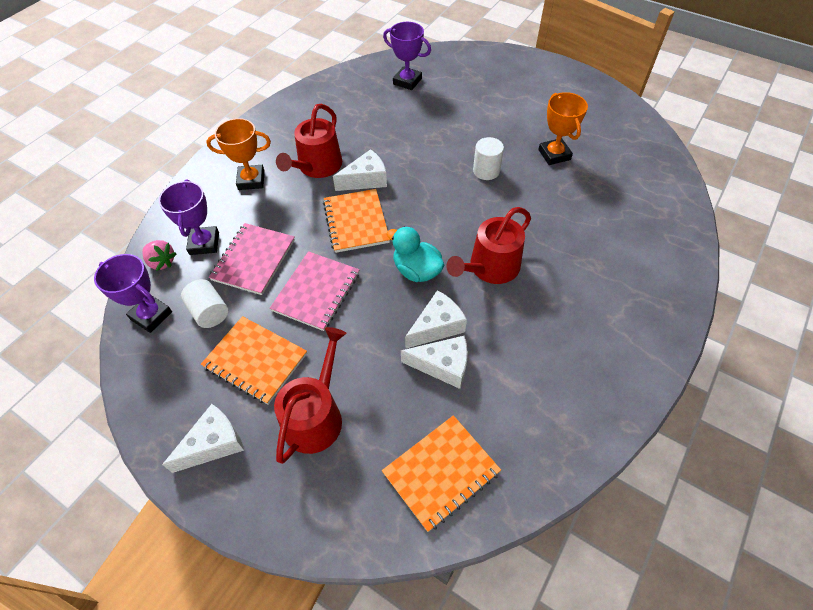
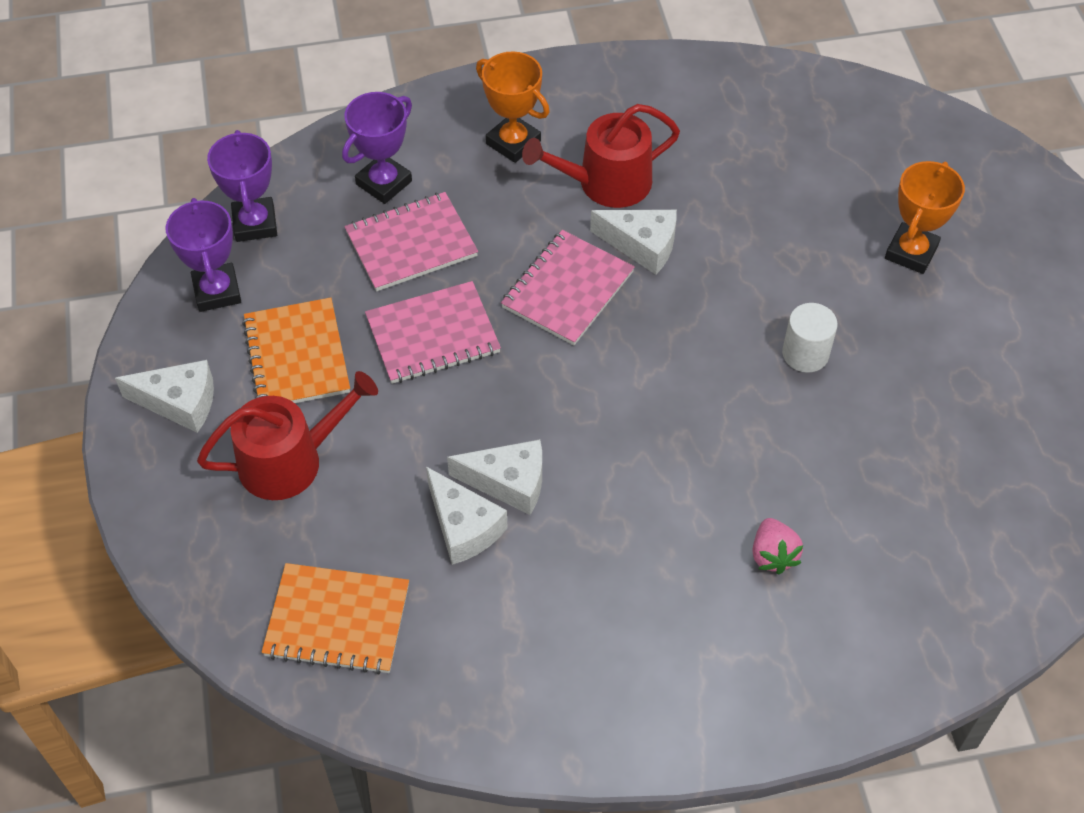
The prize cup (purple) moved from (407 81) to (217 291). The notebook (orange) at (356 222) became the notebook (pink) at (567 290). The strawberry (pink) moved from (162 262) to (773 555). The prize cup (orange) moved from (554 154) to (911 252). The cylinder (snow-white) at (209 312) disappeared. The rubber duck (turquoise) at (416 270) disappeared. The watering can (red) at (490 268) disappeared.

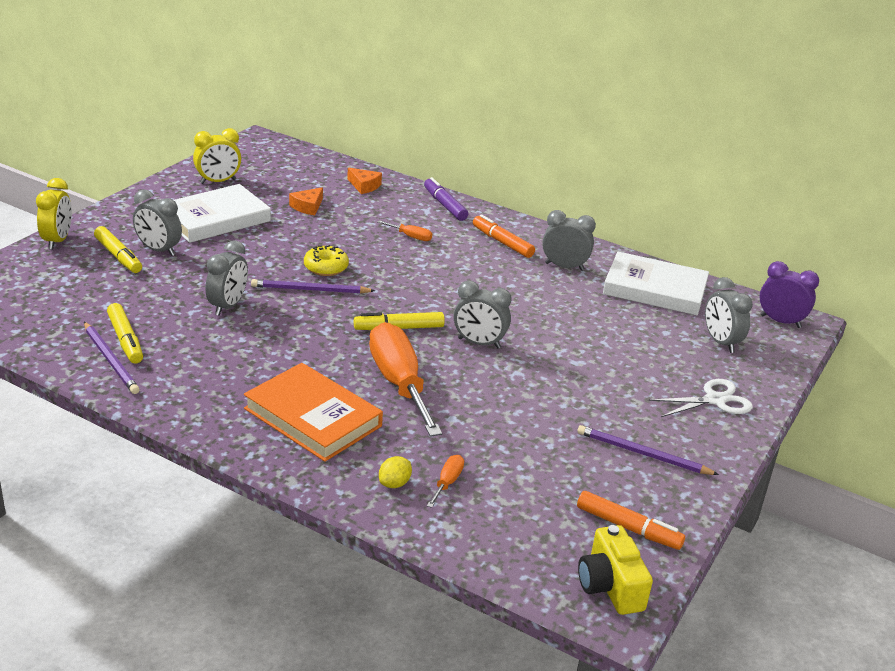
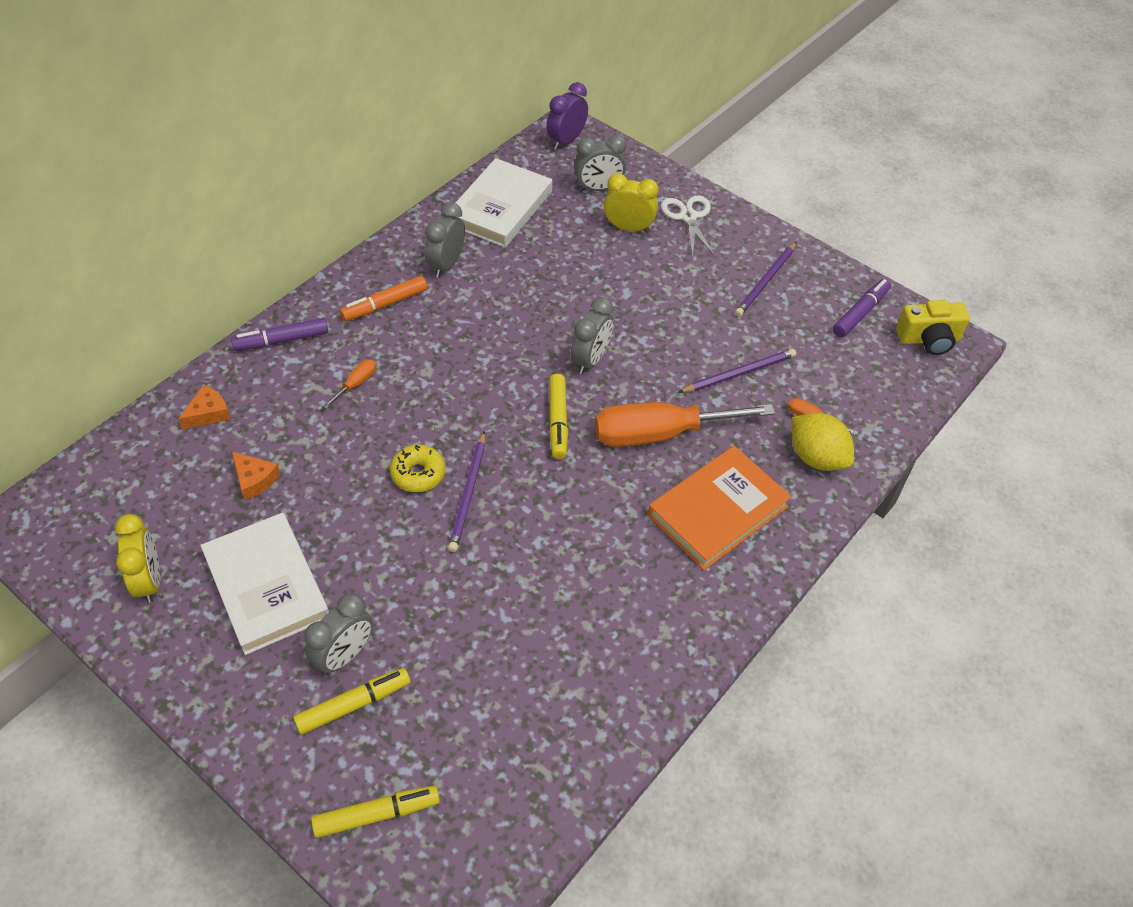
The marker (yellow) moved from (125 340) to (377 814). The clock (yellow) moved from (57 241) to (628 228). The wooden pencil (purple) moved from (110 360) to (739 373). The toy lemon (yellow) at (394 483) changed to 1.90 times the size. The marker (orange) at (628 528) became the marker (purple) at (860 313). The clock (ash-grey) at (228 306) disappeared.

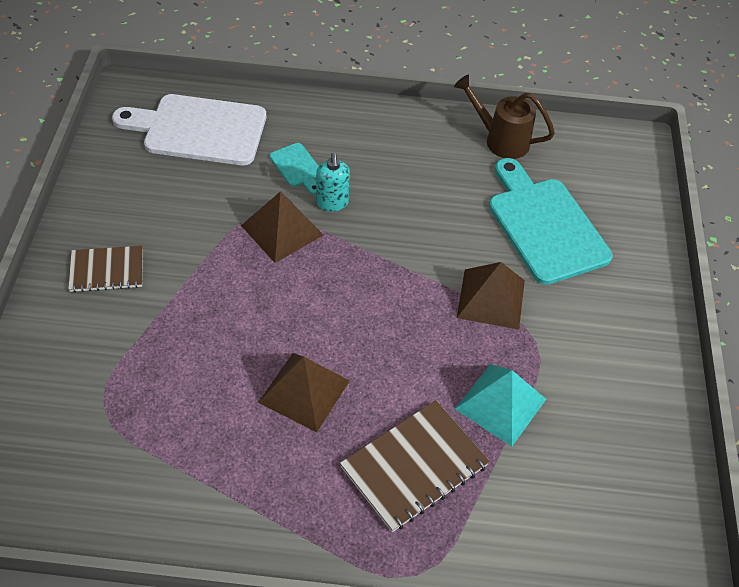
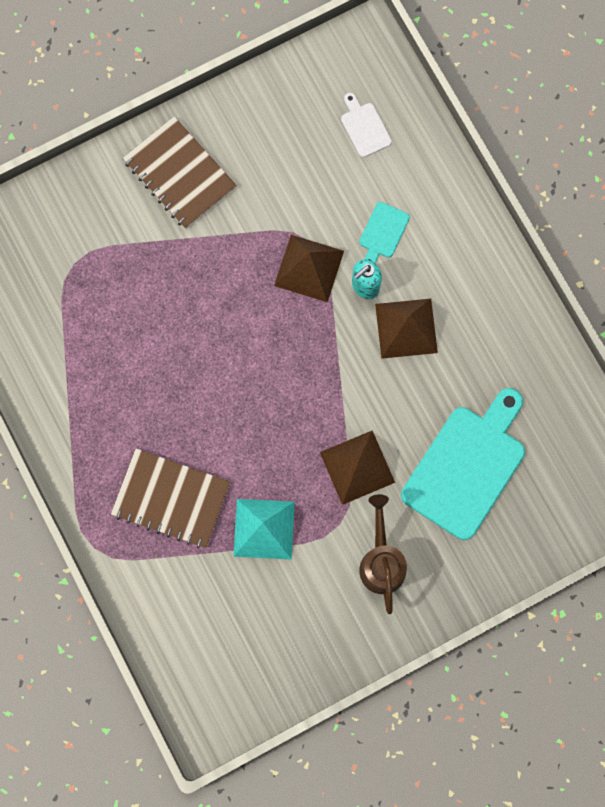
The notebook (brown) at (107 270) changed to 1.54 times the size. The bread board (snow-white) at (199 130) changed to 0.45 times the size. The watering can (brown) moved from (500 140) to (381 561). The solid pyramid (brown) moved from (304 391) to (406 328).

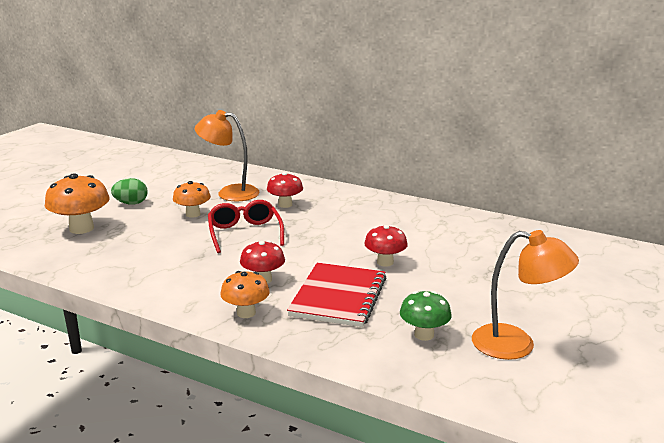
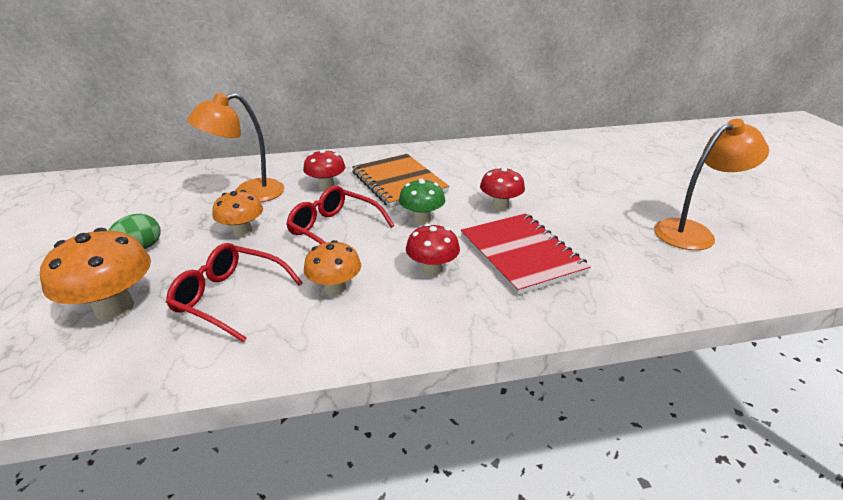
The eyeglasses (red) at (230 298) appeared. The mushroom (orange) moved from (246 313) to (335 288). The notebook (orange) at (398 182) appeared. The mushroom (leaf-green) moved from (424 335) to (422 219).

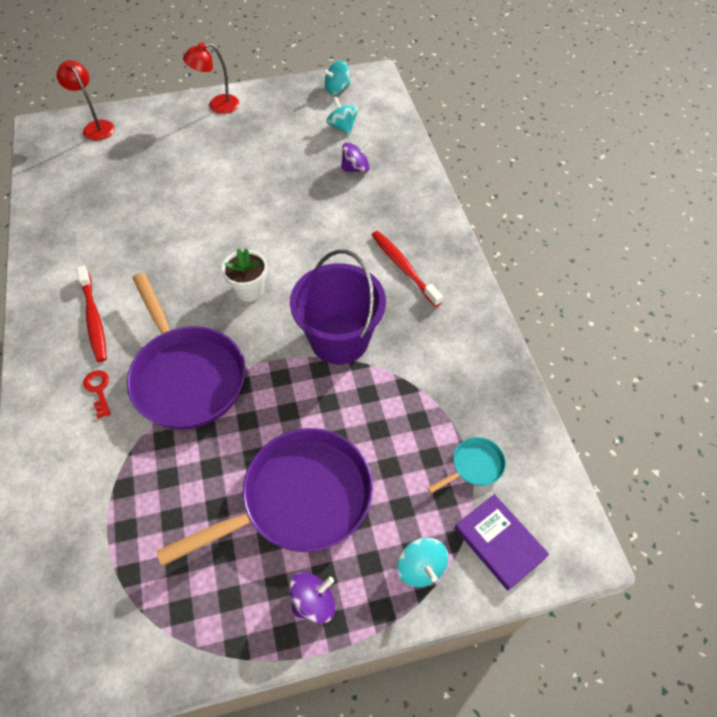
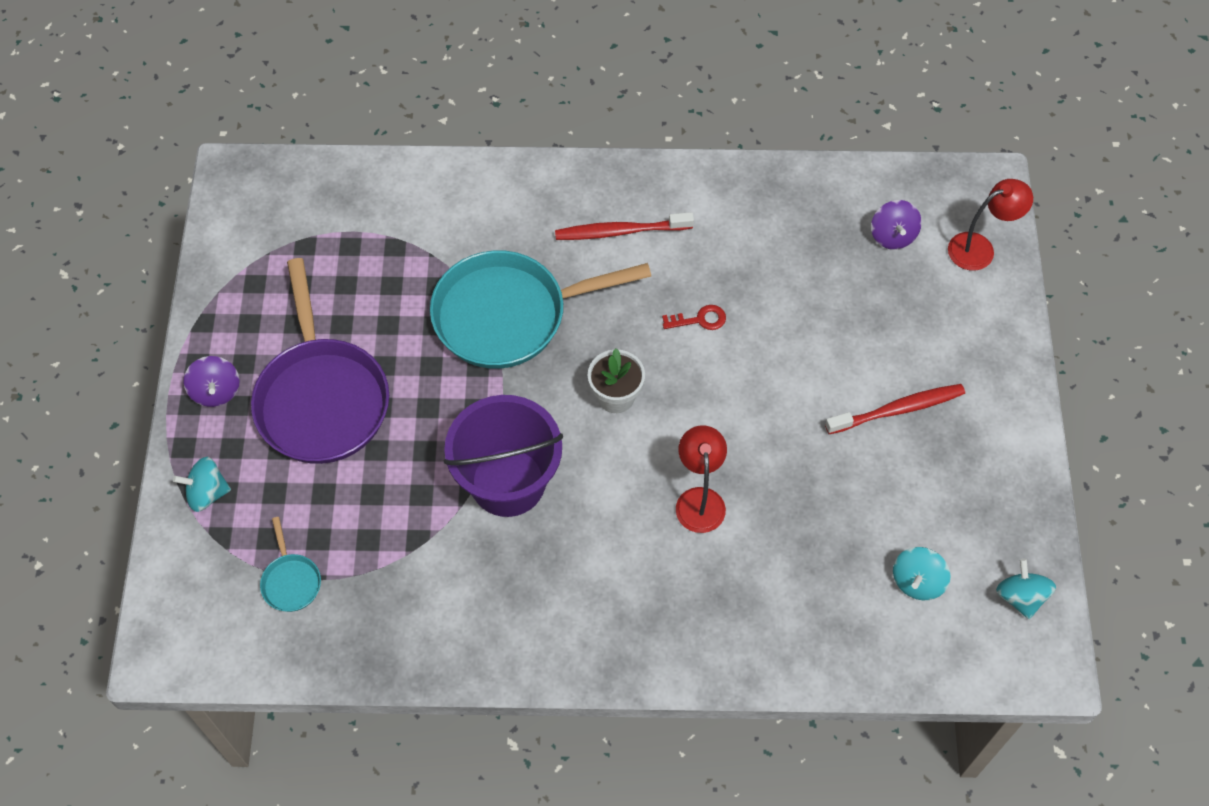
The frying pan (purple) at (187 376) became the frying pan (turquoise) at (508 315). The latchkey (red) moved from (98 390) to (699 319). The reading lamp (red) moved from (217 106) to (699 499). The tooth brush (red) moved from (403 267) to (898 409). The spinning top (purple) moved from (355 169) to (892 236). The spinning top (turquoise) at (342 127) turned 135 degrees clockwise. The hardback (purple) at (499 542) disappeared.

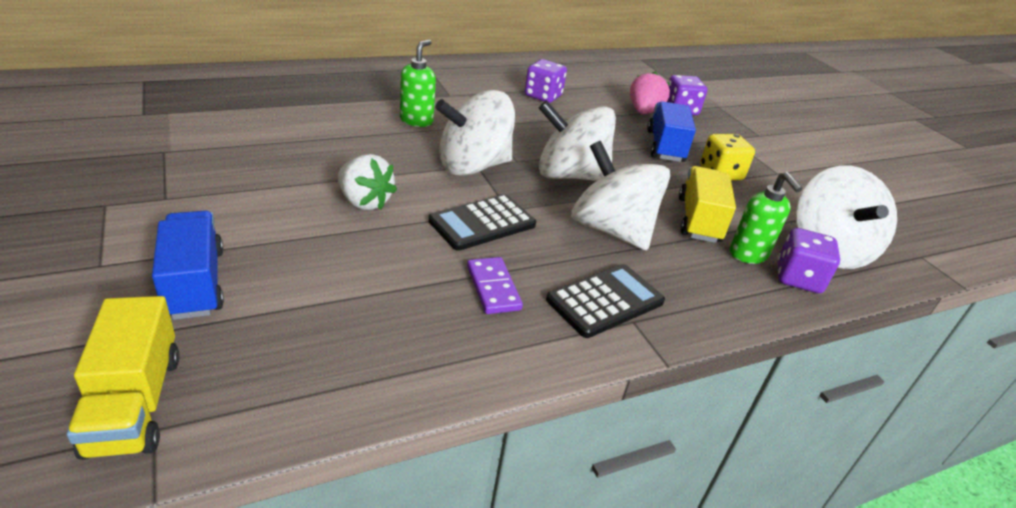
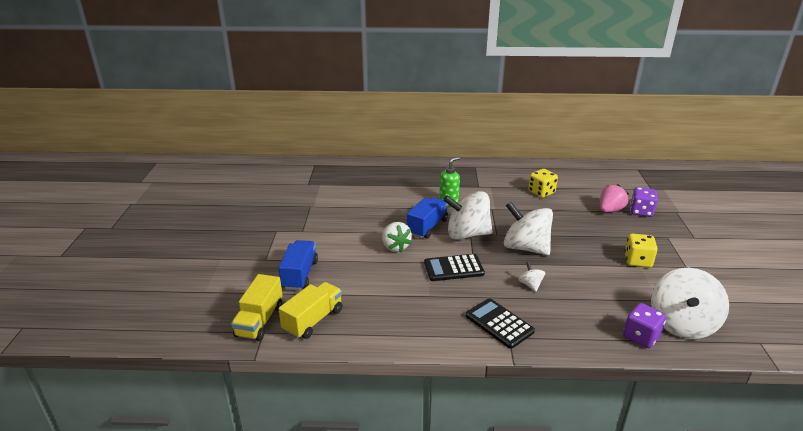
The truck (yellow) moved from (698 220) to (313 320). The truck (royal blue) moved from (665 146) to (427 227). The adding machine (black) at (605 301) turned 120 degrees counterclockwise. The spinning top (snow-white) at (611 230) changed to 0.43 times the size. The die (purple) at (543 96) became the die (yellow) at (541 192). The domino (purple) at (493 288) disappeared. The pump bottle (leaf-green) at (748 255) disappeared.

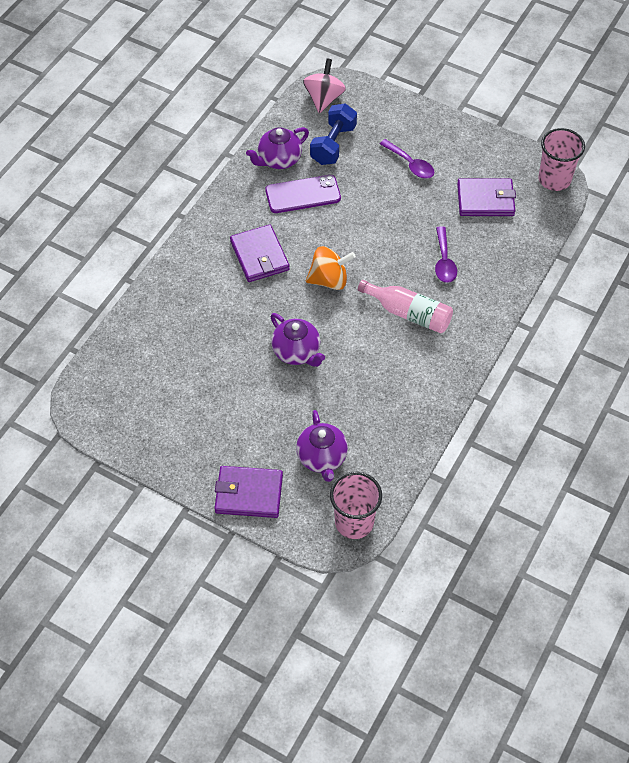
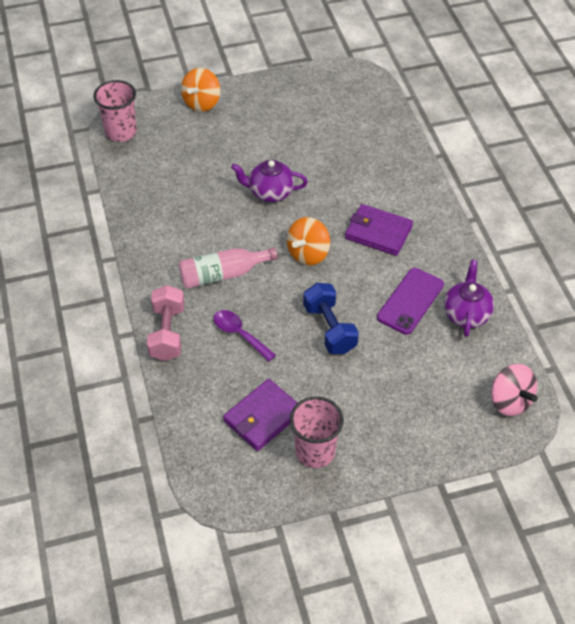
The dumbbell (pink) at (167 333) appeared. The wallet (purple) at (249 494) was replaced by the spinning top (orange) at (202 103). The tumbler (pink) moved from (554 179) to (315 451). The dumbbell (royal blue) moved from (333 145) to (329 328). The china teapot (purple) at (322 458) disappeared. The tablespoon (purple) at (410 164) disappeared.

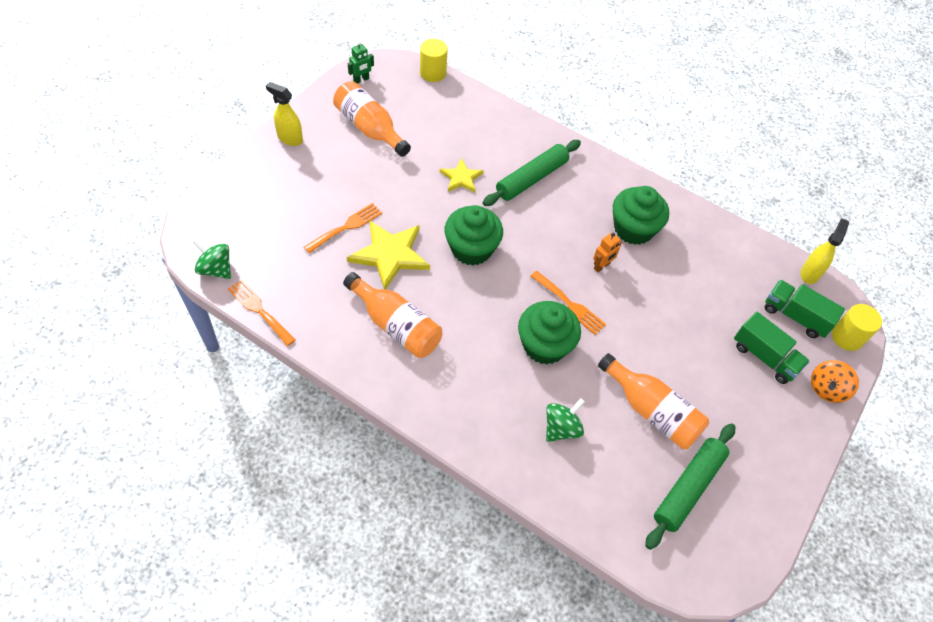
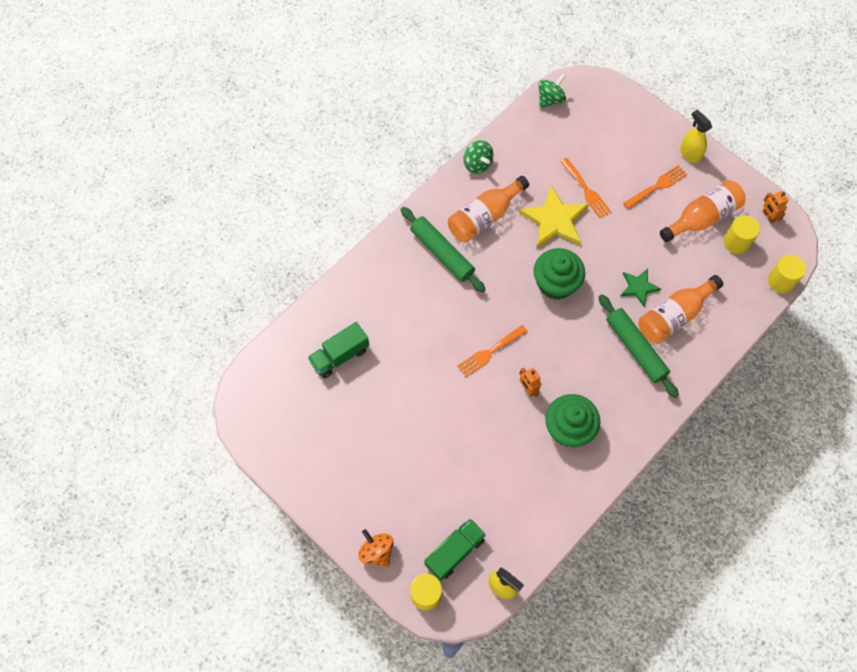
The truck (leaf-green) moved from (764 357) to (340 356). The pastry roller (leaf-green) moved from (688 488) to (442 253). The spinning top (leaf-green) moved from (561 428) to (477 164). The star shape (yellow) at (461 178) became the star shape (leaf-green) at (638 287). The table fork (orange) moved from (259 310) to (657 186). The bottle (orange) moved from (652 411) to (674 316). The sprayer (yellow) at (289 138) turned 75 degrees counterclockwise. The cylinder (yellow) at (736 242) appeared. The robot (leaf-green) at (361 80) became the robot (orange) at (768 216). The muffin (leaf-green) at (544 345) disappeared.

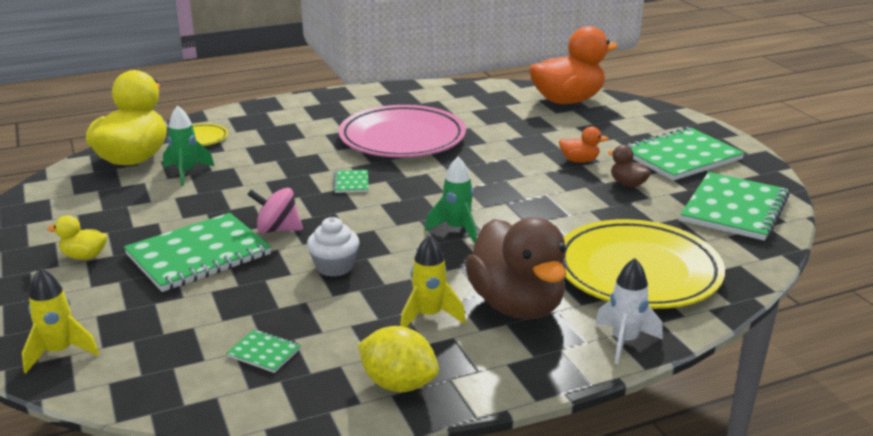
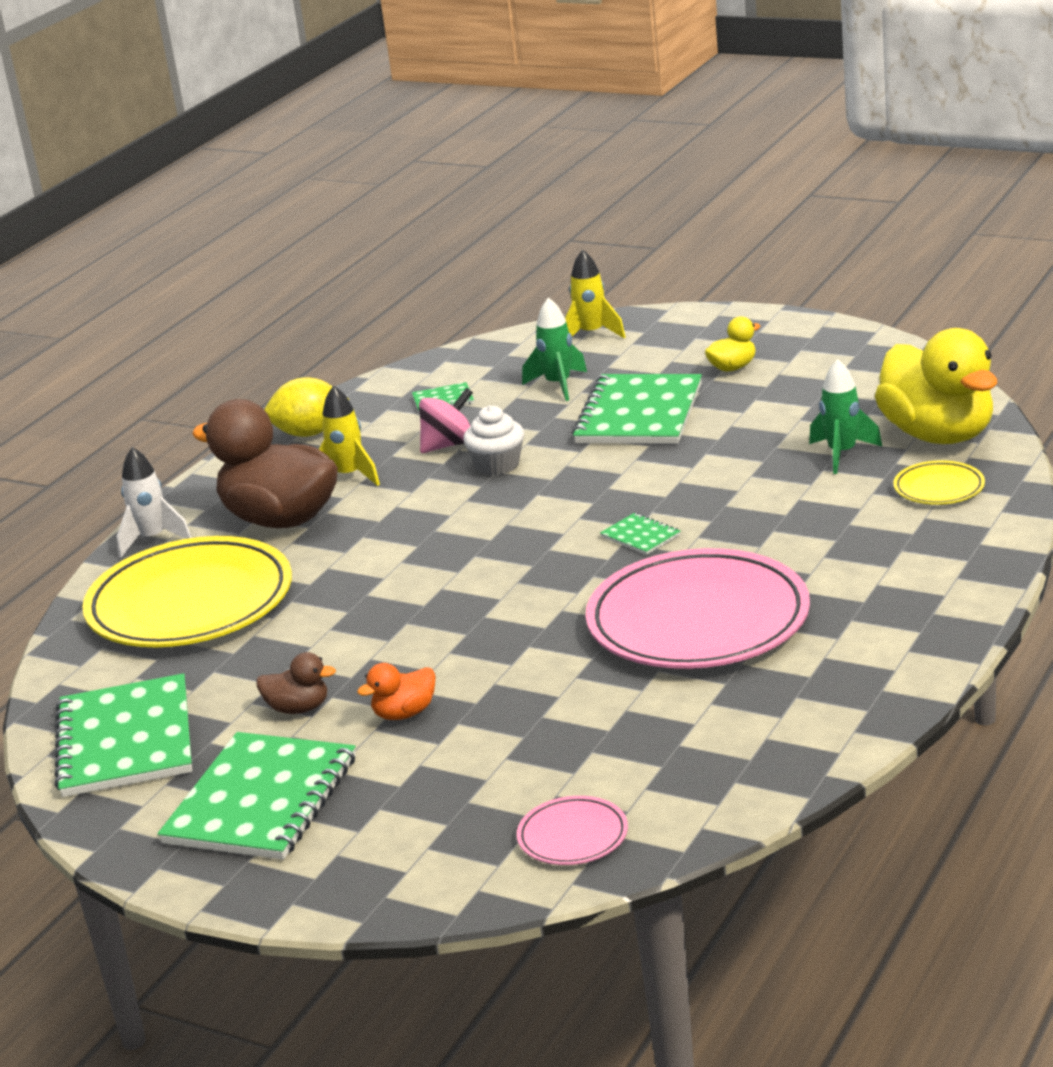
The spinning top (pink) moved from (277 229) to (449 445). The rubber duck (orange) at (567 101) was replaced by the plate (pink) at (573 836). The spaceship (leaf-green) moved from (457 229) to (558 385).

